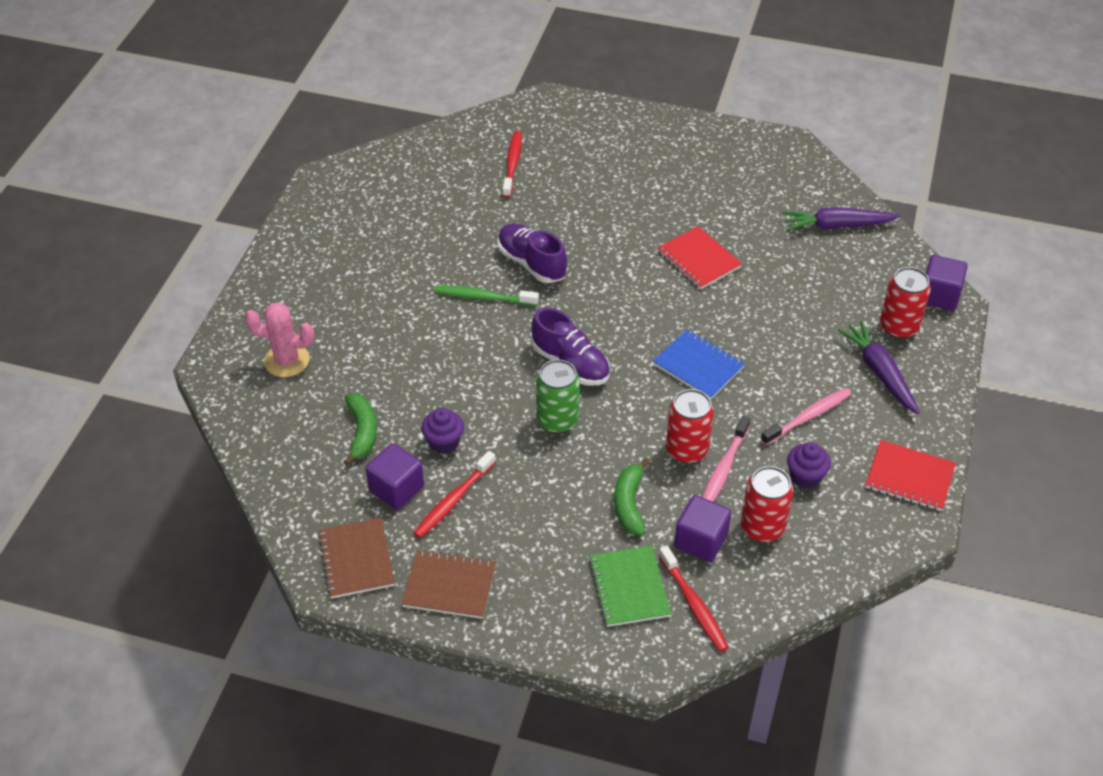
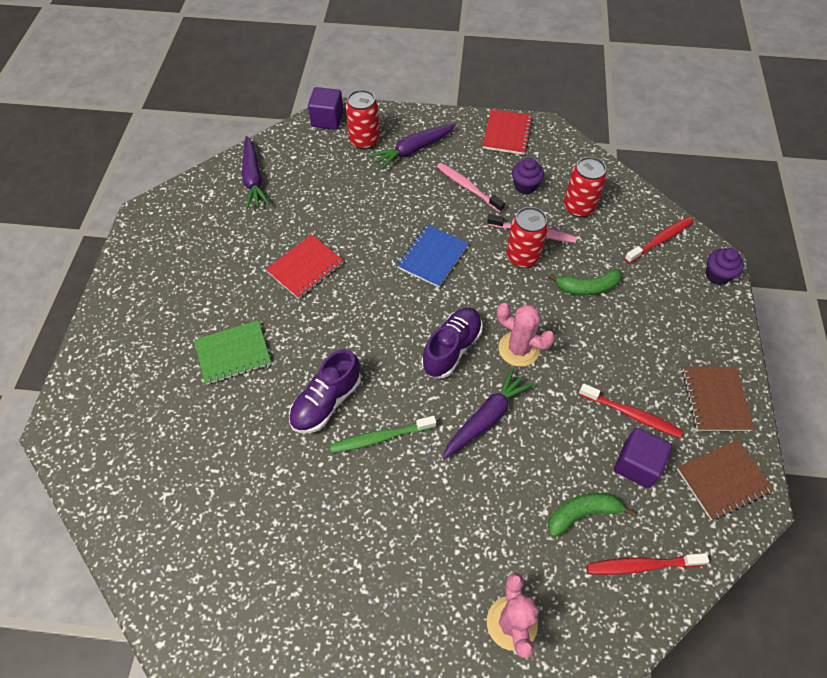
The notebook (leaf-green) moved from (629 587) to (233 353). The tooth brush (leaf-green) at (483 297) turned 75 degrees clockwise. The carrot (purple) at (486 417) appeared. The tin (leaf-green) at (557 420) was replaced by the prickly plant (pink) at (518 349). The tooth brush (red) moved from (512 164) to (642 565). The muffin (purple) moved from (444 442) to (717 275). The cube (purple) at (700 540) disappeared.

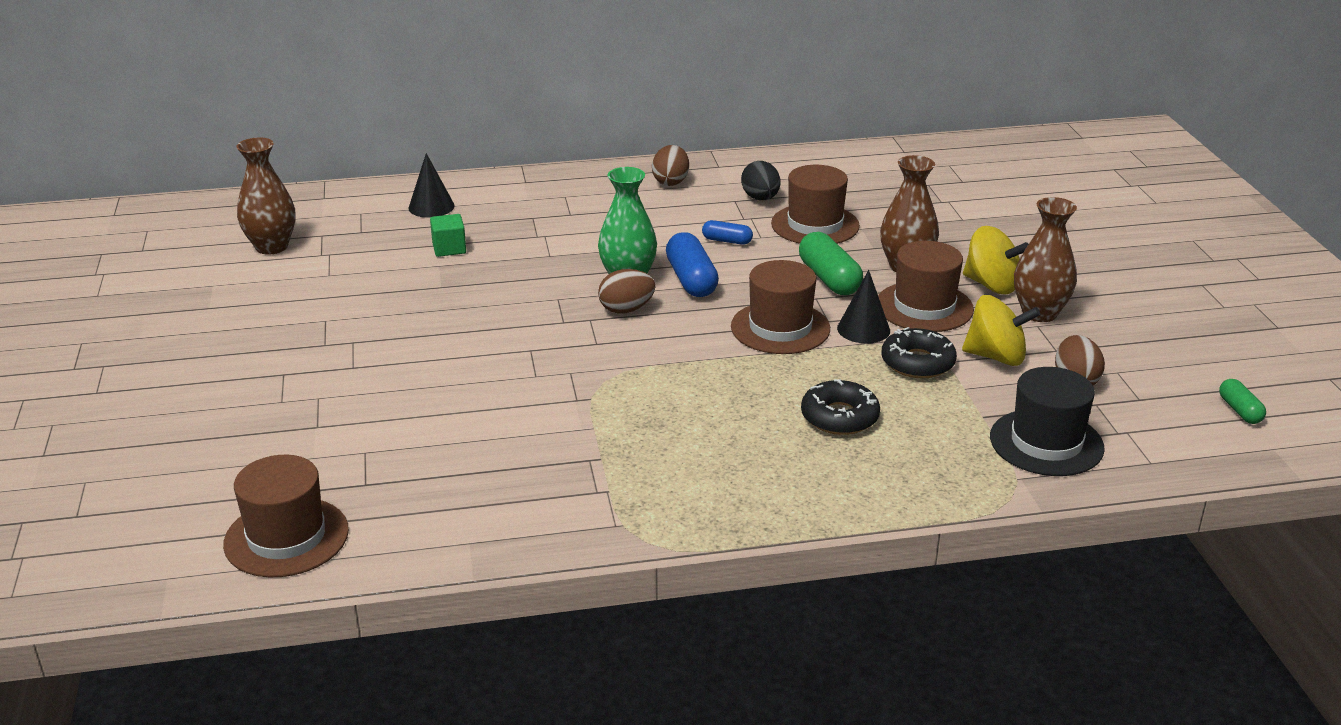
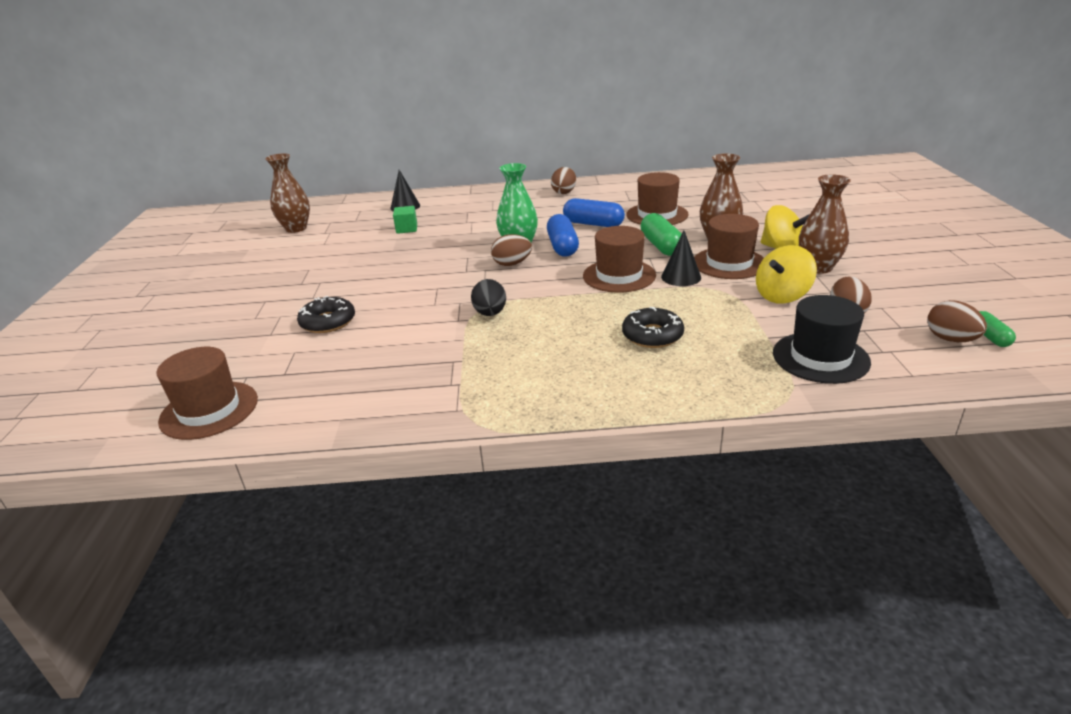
The doughnut (black) moved from (917 362) to (328 322). The egg shape (black) moved from (760 198) to (490 313). The capsule (royal blue) at (727 241) changed to 1.78 times the size. The spinning top (yellow) at (996 357) turned 120 degrees clockwise. The egg shape (brown) at (950 339) appeared.

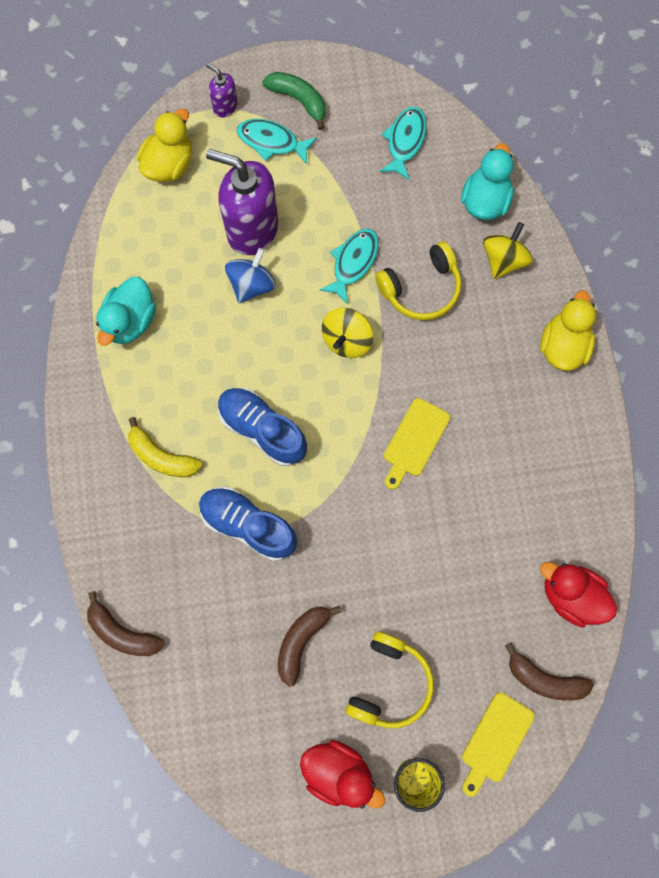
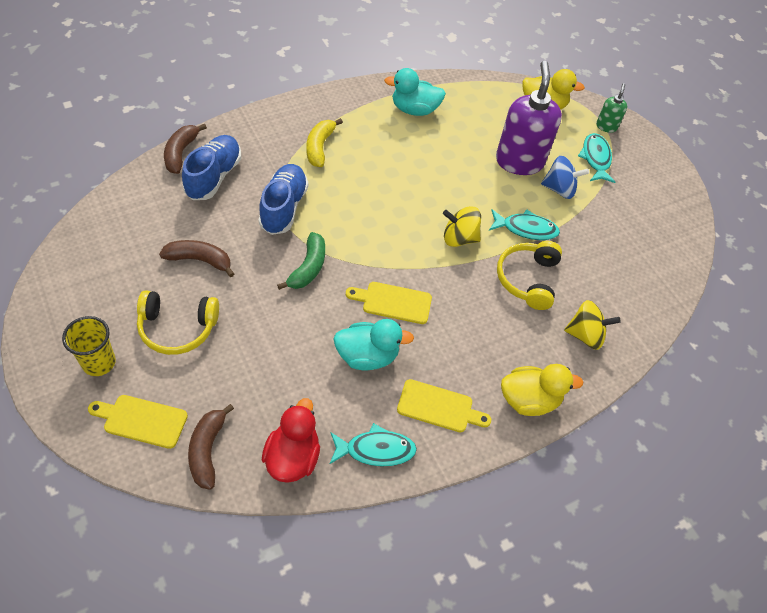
The lace-up shoe (royal blue) moved from (262 430) to (214 177). The banana fruit (leaf-green) moved from (298 100) to (308 268). The fish figure (turquoise) moved from (405 141) to (376 450). The rubber duck (turquoise) moved from (485 201) to (367 356). The bread board (yellow) at (439 407) appeared. The over-ear headphones (yellow) at (421 288) turned 60 degrees clockwise. The spinning top (royal blue) moved from (252 284) to (559 189). The pump bottle (purple) at (225 107) became the pump bottle (leaf-green) at (606 126). The rubber duck (red) at (338 772) disappeared.

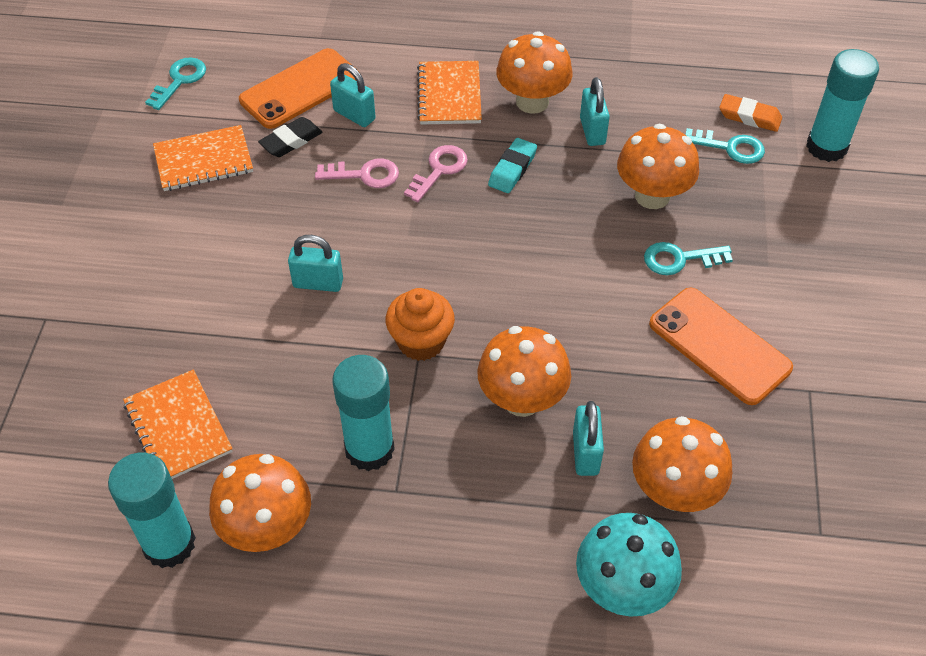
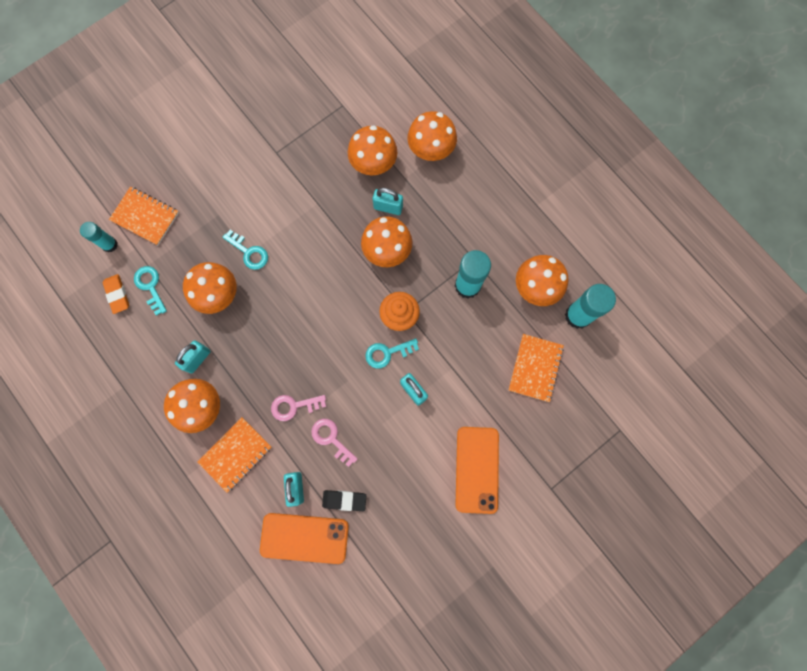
The stick of glue (turquoise) at (826 147) changed to 0.61 times the size. The notebook (orange) moved from (203 160) to (145 217). The latchkey (turquoise) moved from (180 80) to (387 353). The padlock (turquoise) at (585 453) turned 60 degrees clockwise. The mushroom (turquoise) at (622 588) became the mushroom (orange) at (431 150). The smartphone (orange) moved from (719 346) to (477 469). The eraser (turquoise) at (512 169) disappeared.

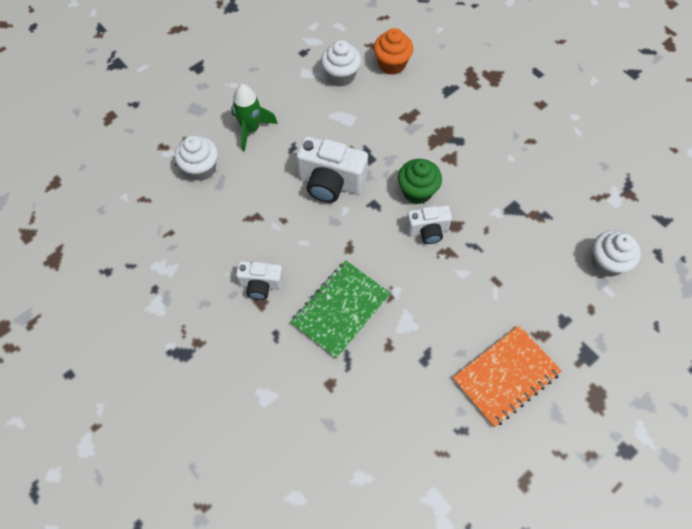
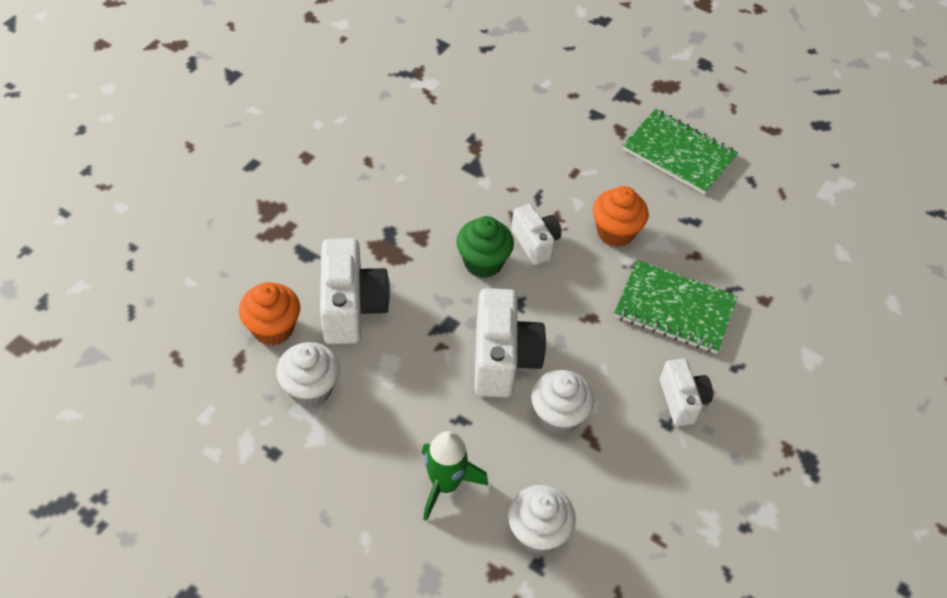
The photo camera (snow-white) at (351 307) appeared. The muffin (snow-white) moved from (606 263) to (558 416). The muffin (orange) at (615 232) appeared. The notebook (orange) at (505 376) became the notebook (leaf-green) at (678 153).

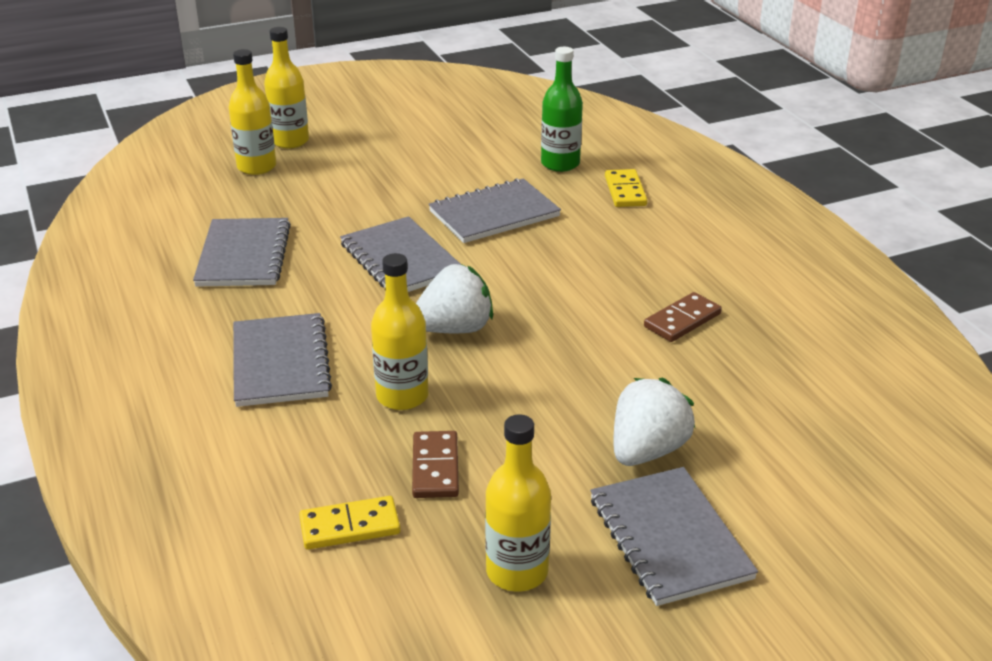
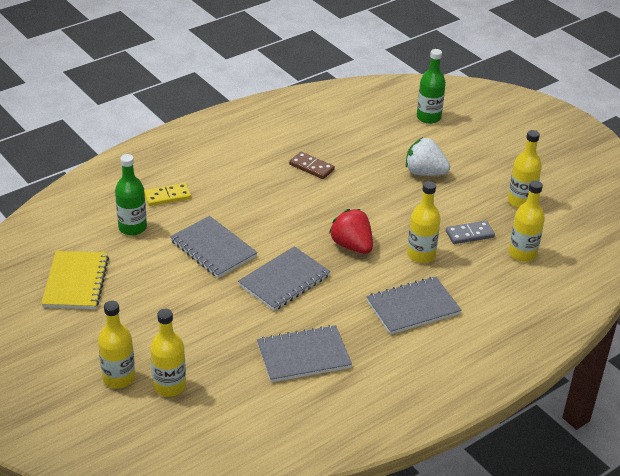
The notebook (yellow) at (76 282) appeared. The strawberry (snow-white) at (454 329) became the strawberry (red) at (352 246). The bottle (leaf-green) at (428 117) appeared. The domino (brown) at (435 468) became the domino (ash-grey) at (469 234). The domino (yellow) at (350 526) was replaced by the bottle (yellow) at (522 254). The notebook (ash-grey) at (669 538) disappeared.

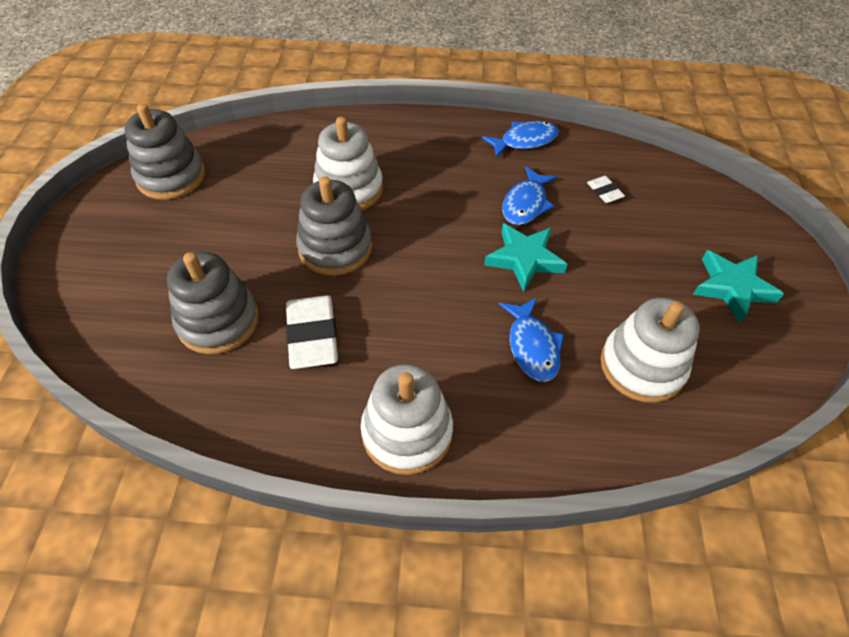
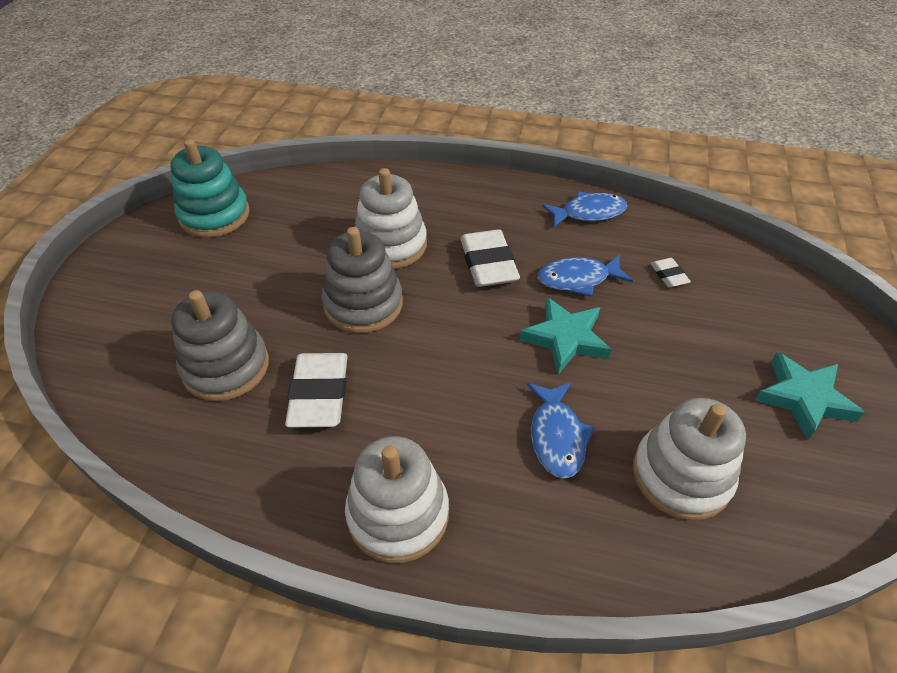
The stacking rings (ash-grey) at (171 176) became the stacking rings (turquoise) at (214 215). The eraser (snow-white) at (488 263) appeared. The fish figure (royal blue) at (526 204) turned 45 degrees clockwise.

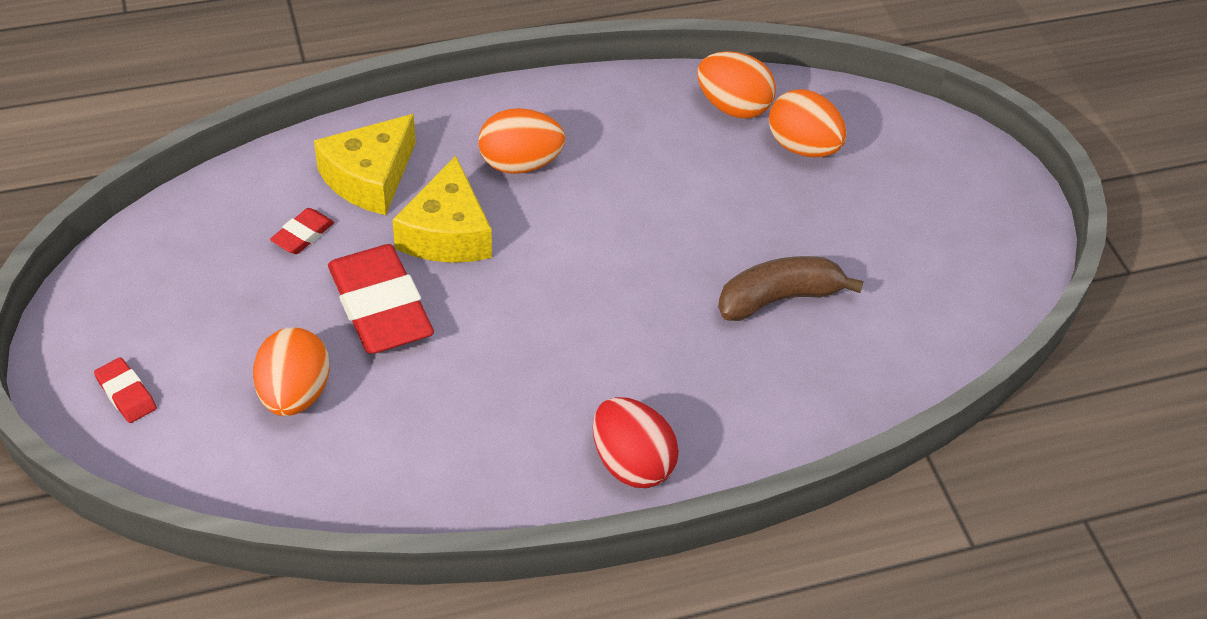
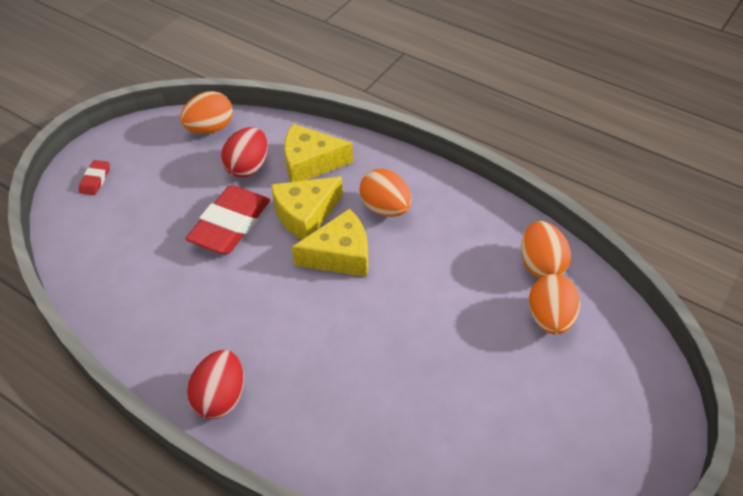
The egg shape (orange) moved from (294 394) to (210 128). The eraser (red) at (303 235) was replaced by the egg shape (red) at (248 167). The piece of cheese (yellow) at (340 255) appeared. The banana fruit (brown) at (778 299) disappeared.

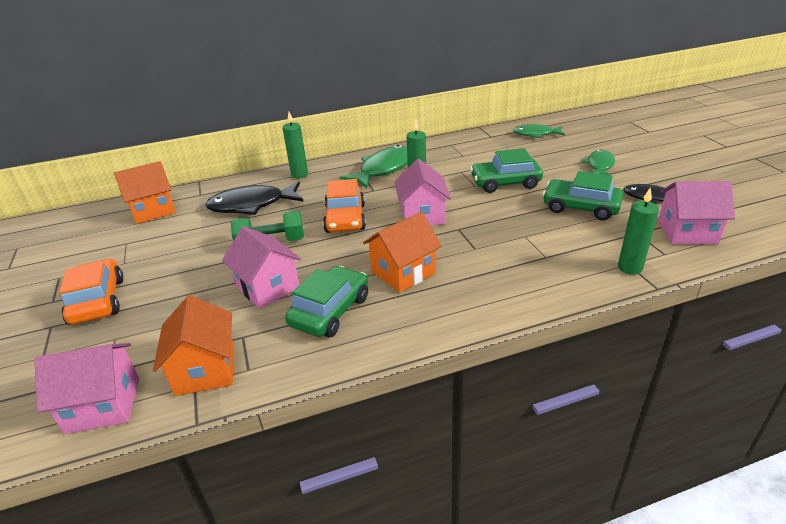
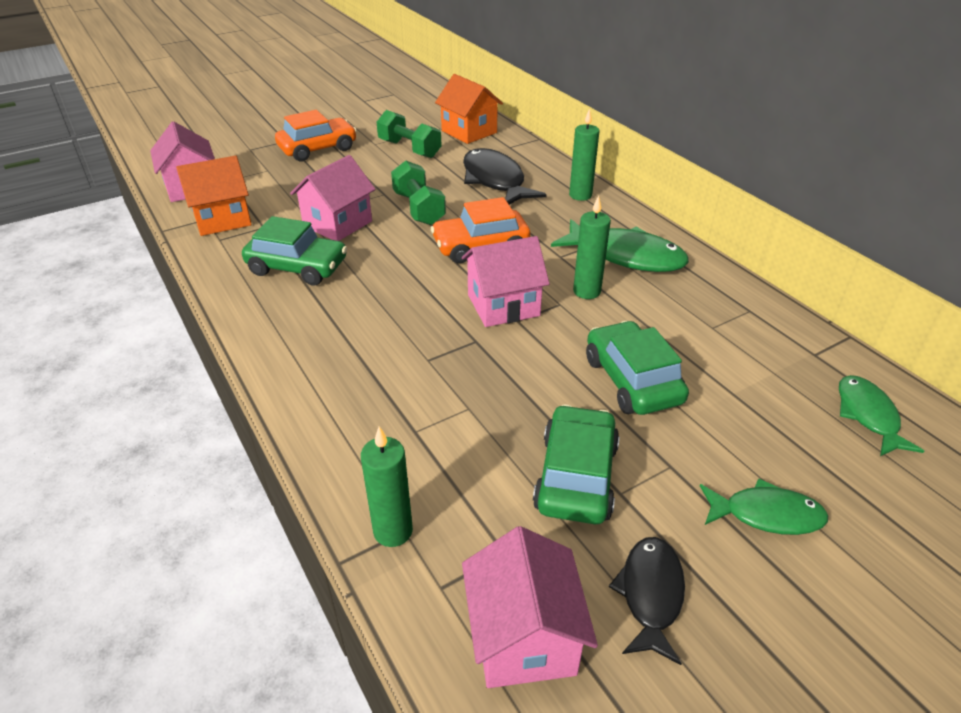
The dumbbell (leaf-green) at (409 149) appeared. The toy house (orange) at (403 272) disappeared.

